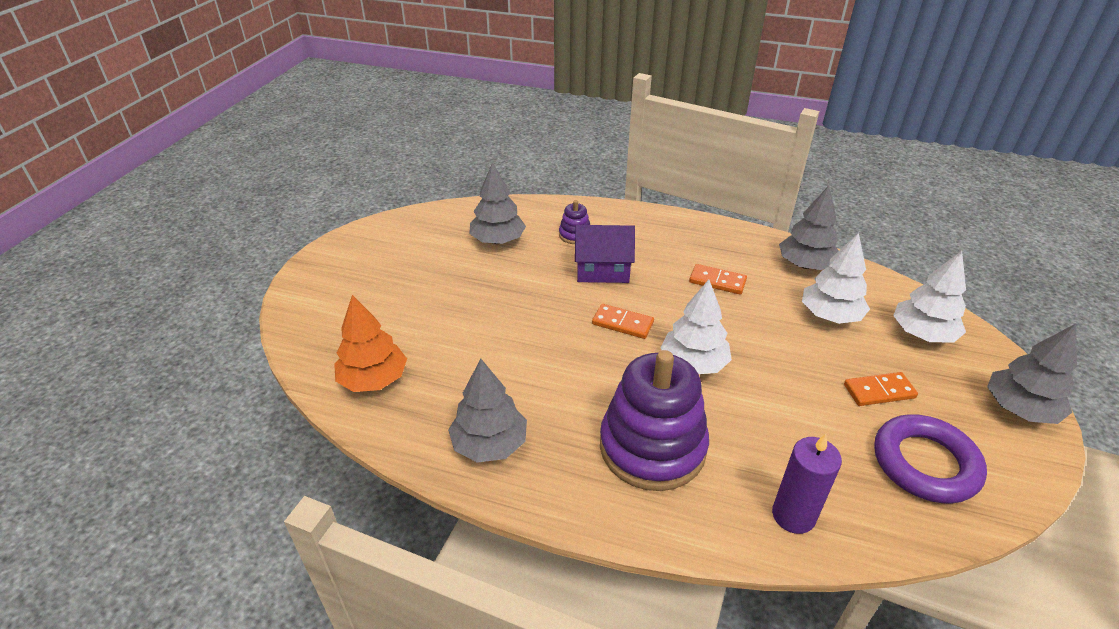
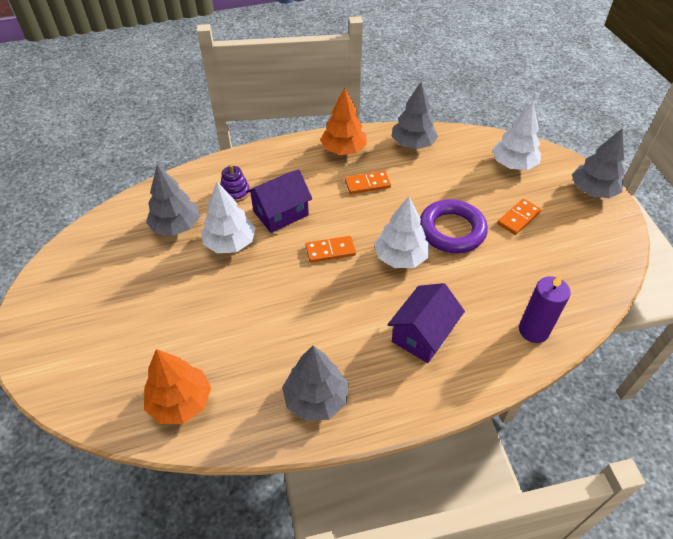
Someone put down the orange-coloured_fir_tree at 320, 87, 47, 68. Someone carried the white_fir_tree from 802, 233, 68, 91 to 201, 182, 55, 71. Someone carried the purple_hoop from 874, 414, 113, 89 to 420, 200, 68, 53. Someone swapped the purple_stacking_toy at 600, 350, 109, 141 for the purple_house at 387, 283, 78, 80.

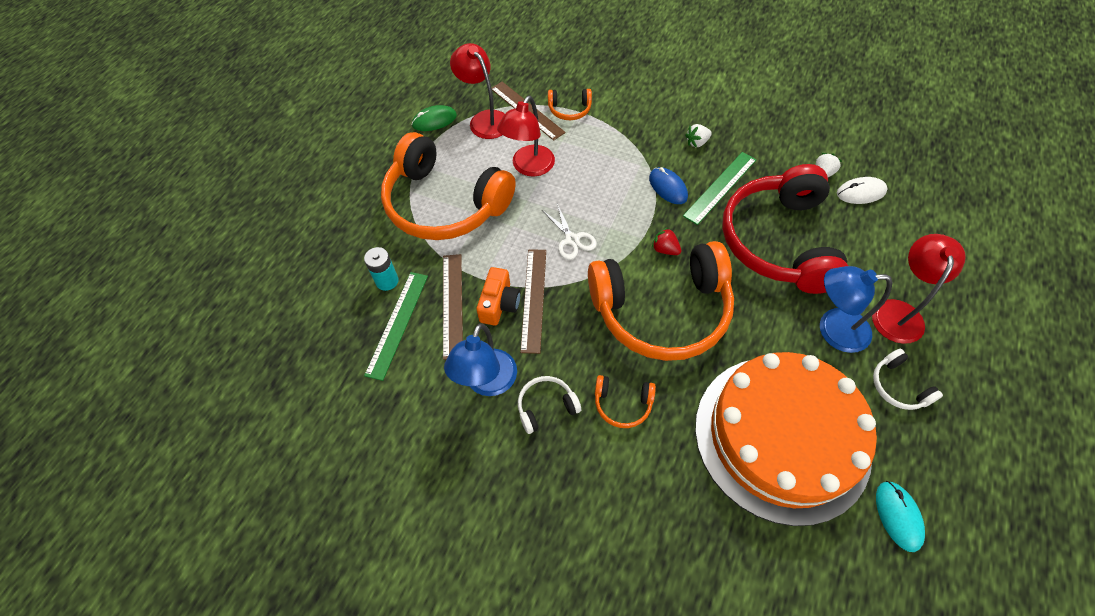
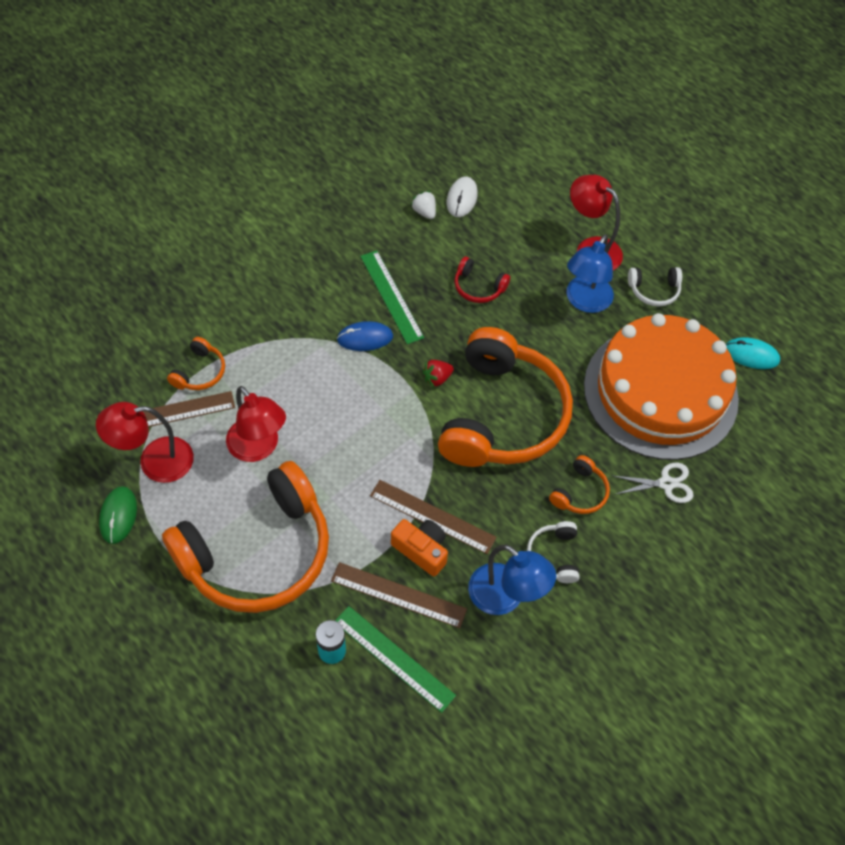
Someone took away the white_berry at 685, 124, 27, 24. Someone carried the white_pair_of_scissors from 542, 204, 55, 56 to 611, 463, 83, 40. Someone scaled the scarlet_over-ear_headphones at 722, 164, 126, 130 by 0.40.

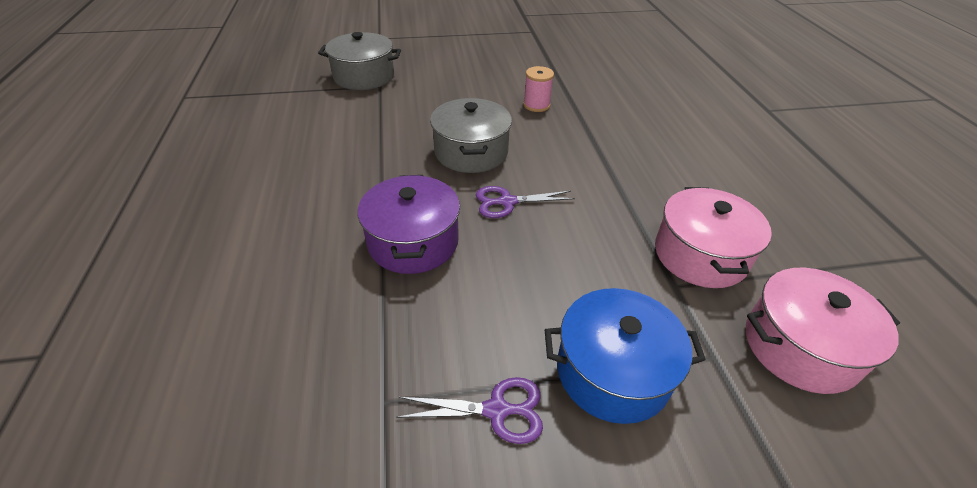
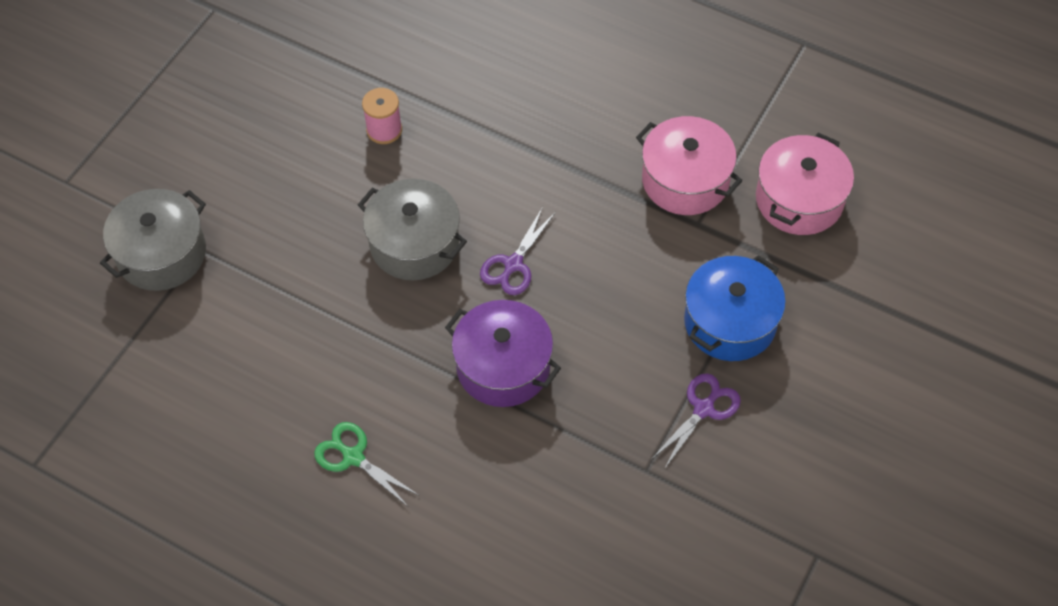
Someone put down the leaf-green_pair_of_scissors at 314, 422, 104, 84.

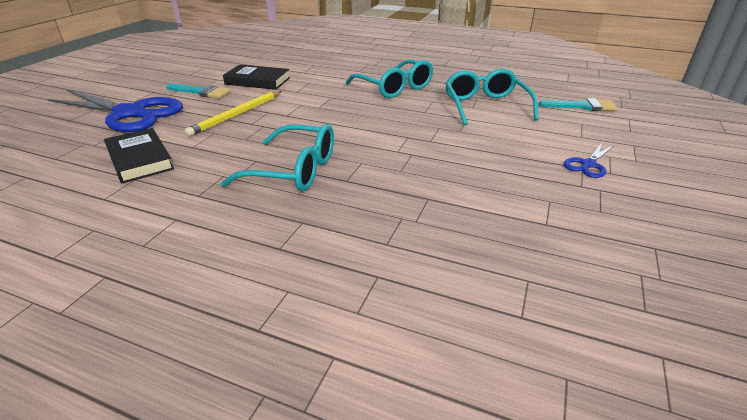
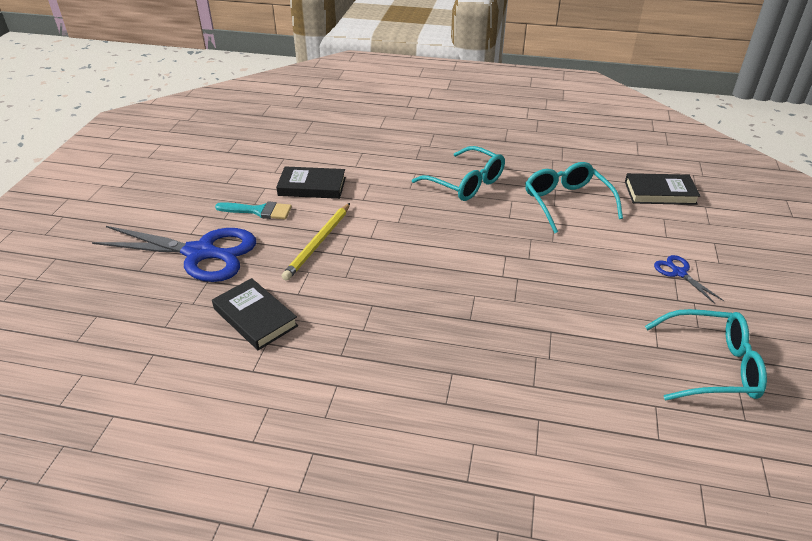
Someone carried the aqua_spectacles from 220, 124, 114, 68 to 645, 309, 122, 91. Someone swapped the aqua_paint_brush at 538, 98, 80, 13 for the ebony_book at 625, 173, 75, 32. Someone rotated the royal_blue_pair_of_scissors at 564, 143, 50, 35 by 120 degrees clockwise.

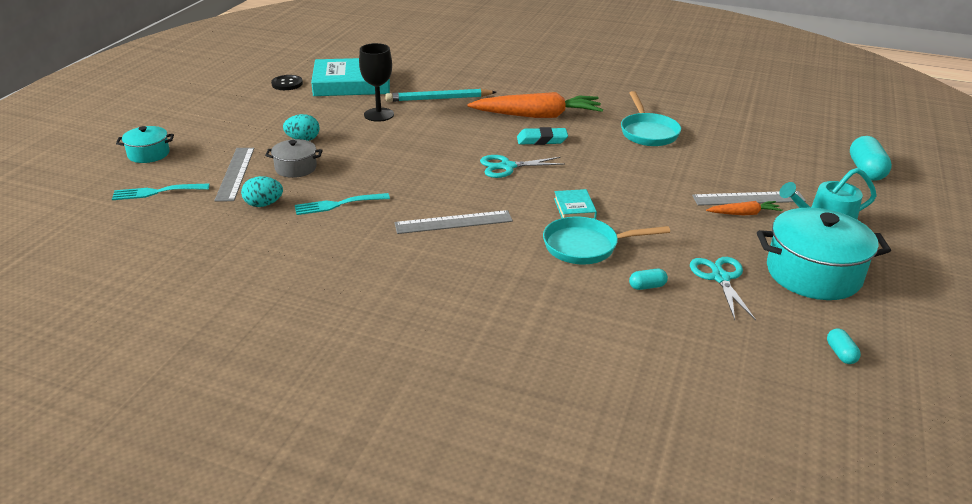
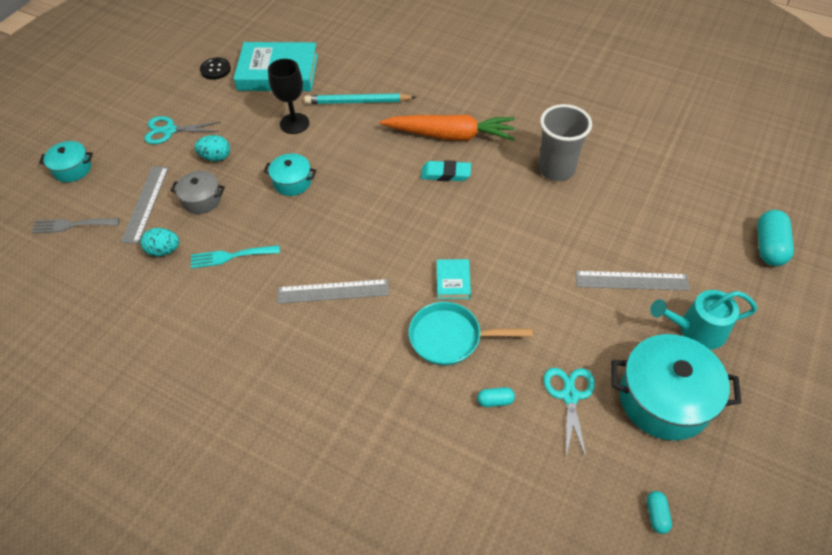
Someone took away the orange-coloured_toy_carrot at 706, 201, 77, 15. Someone put down the aqua_cooking_pot at 263, 153, 53, 43. Someone carried the aqua_pair_of_scissors from 480, 155, 85, 23 to 144, 116, 77, 28. Someone swapped the aqua_skillet at 621, 91, 60, 55 for the ash-grey_beaker at 539, 104, 53, 77. Someone repainted the aqua_table_fork at 112, 184, 97, 16, which became the ash-grey_table_fork at 31, 218, 89, 16.

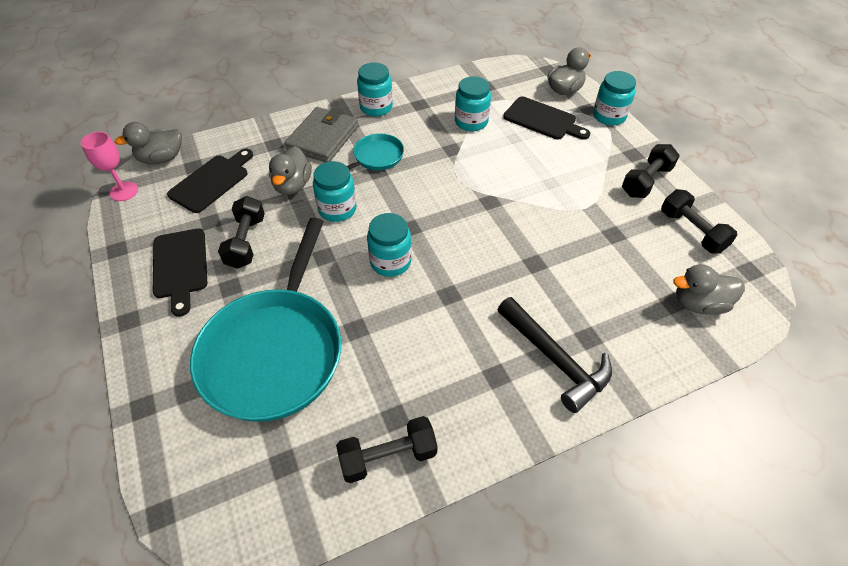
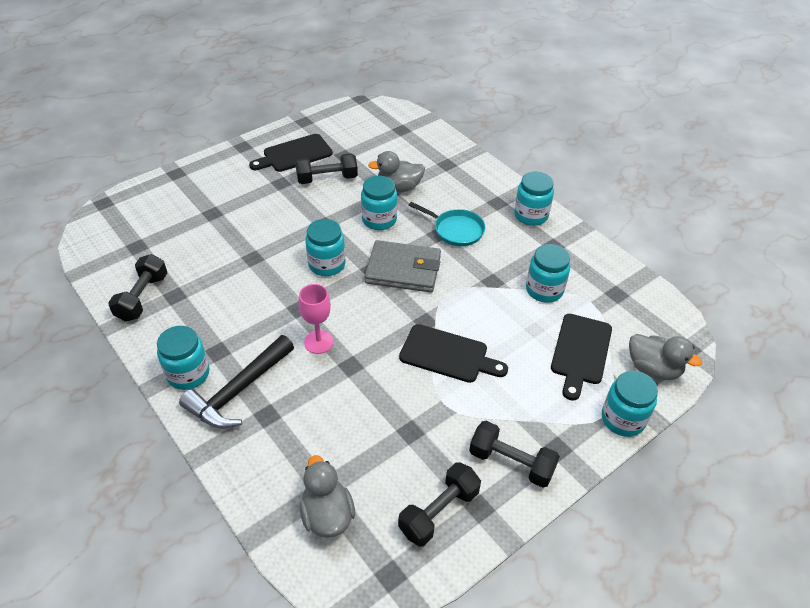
Someone took away the ash-grey_duck at 115, 122, 67, 42. Someone took away the aqua_skillet at 190, 218, 151, 204. Someone put down the aqua_jam_jar at 157, 326, 52, 64. Someone carried the pink_goblet from 81, 132, 57, 69 to 299, 284, 35, 70. Someone carried the ebony_bread_board from 167, 149, 86, 64 to 399, 324, 109, 59. Someone carried the ash-grey_billfold from 284, 107, 75, 55 to 365, 240, 76, 53. Someone rotated the ebony_hand_weight at 336, 416, 102, 67 by 45 degrees clockwise.

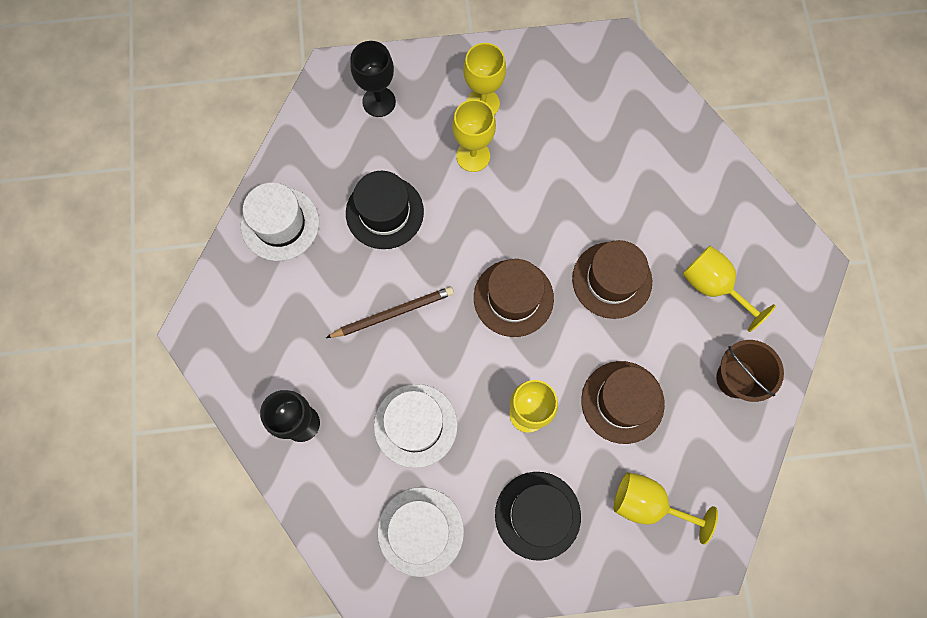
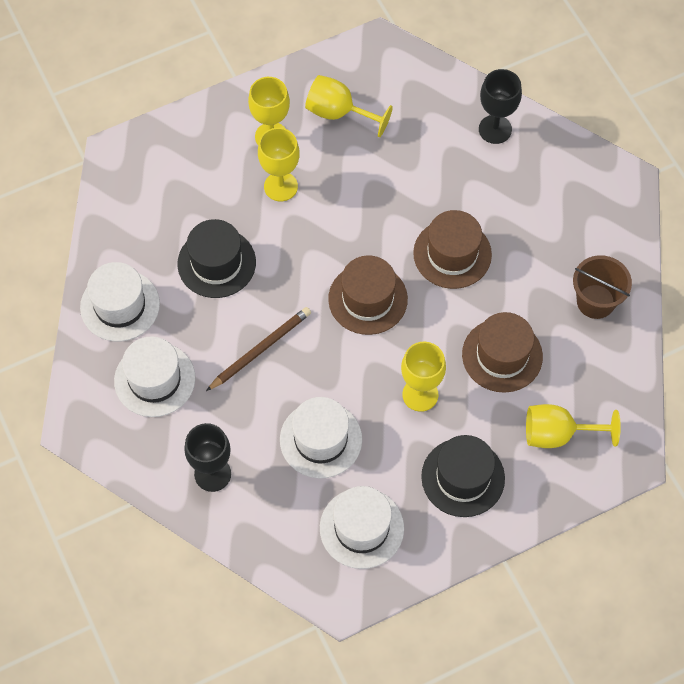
Someone put down the white_top_hat at 114, 336, 81, 81. Someone carried the ebony_goblet from 350, 41, 46, 76 to 479, 69, 43, 75. Someone carried the golden_goblet from 683, 246, 93, 86 to 305, 75, 88, 62.

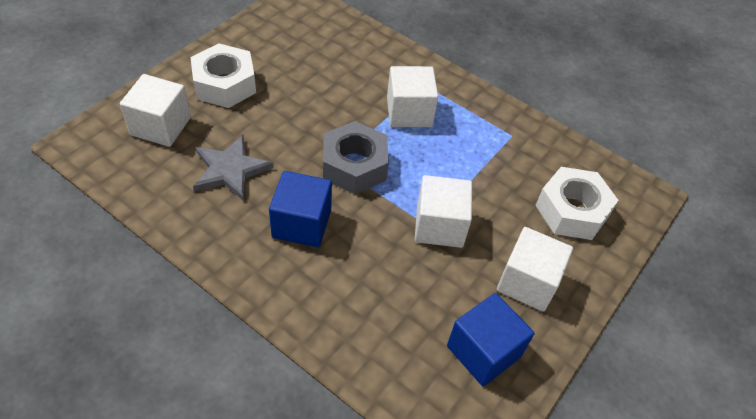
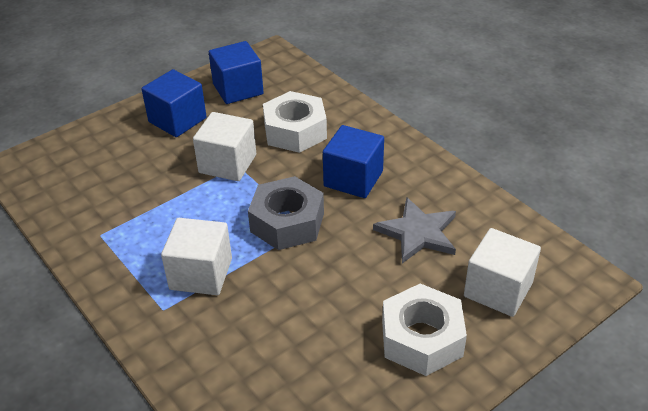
Someone carried the white_hex_nut from 535, 167, 83, 73 to 263, 91, 64, 62. Someone repainted the white_block at 497, 227, 76, 85, which became the royal_blue_block at 142, 69, 65, 68.

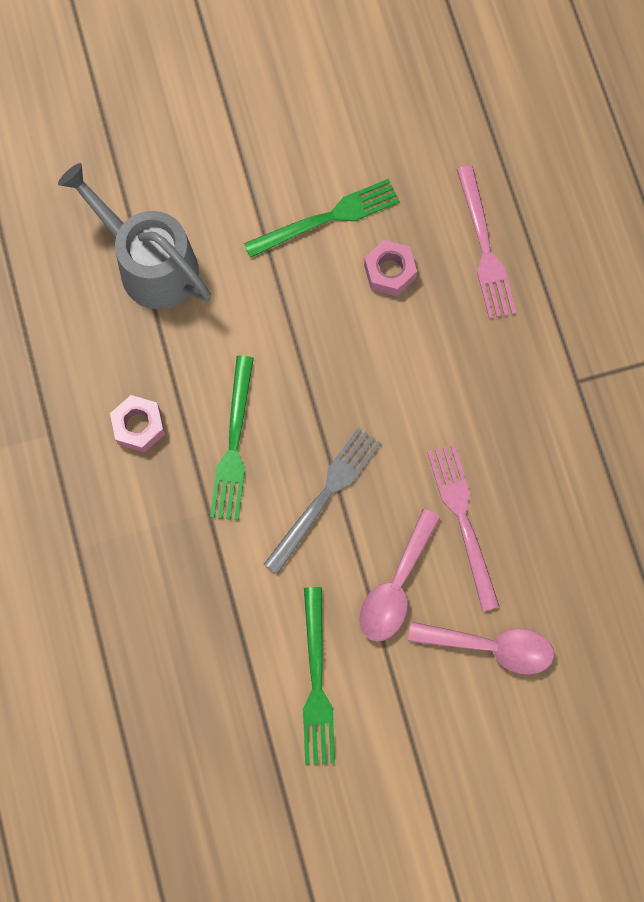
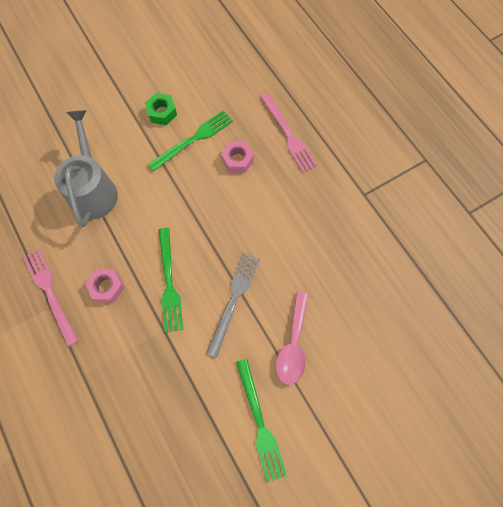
Someone took away the pink_spoon at 408, 622, 146, 52. Someone put down the leaf-green_hex_nut at 145, 93, 32, 32. Someone carried the pink_table_fork from 427, 444, 73, 168 to 23, 249, 55, 98. Someone rotated the ash-grey_sprinkling_can at 58, 163, 153, 146 by 60 degrees clockwise.

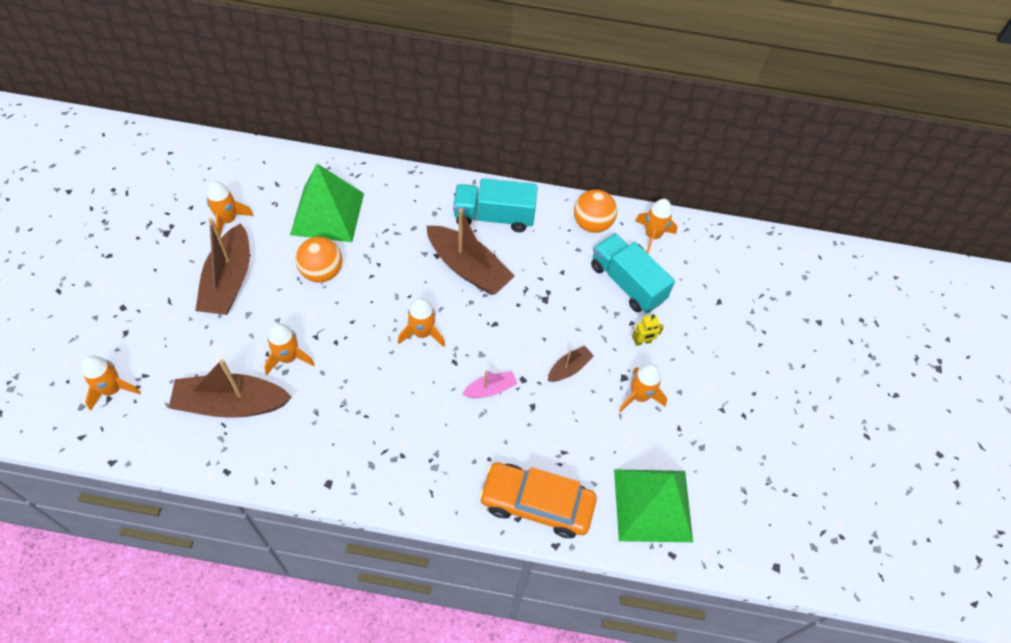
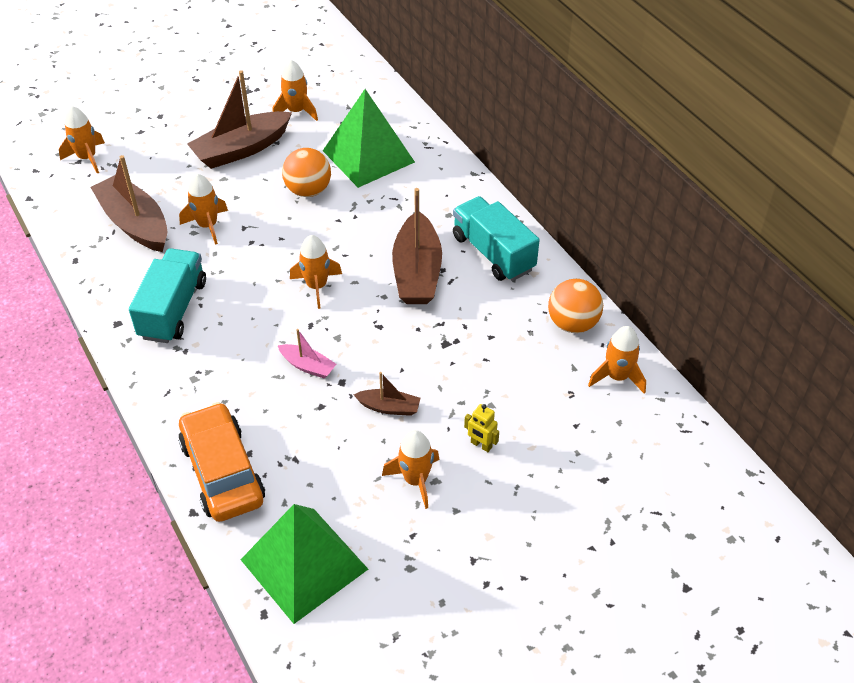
Someone carried the aqua_truck from 591, 233, 84, 80 to 129, 248, 77, 95.

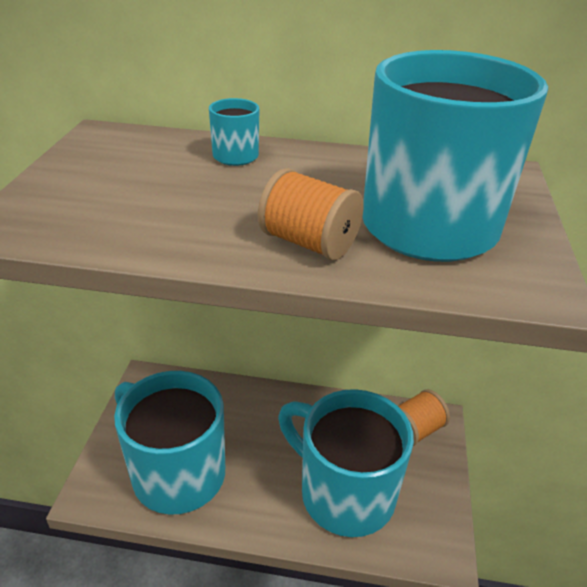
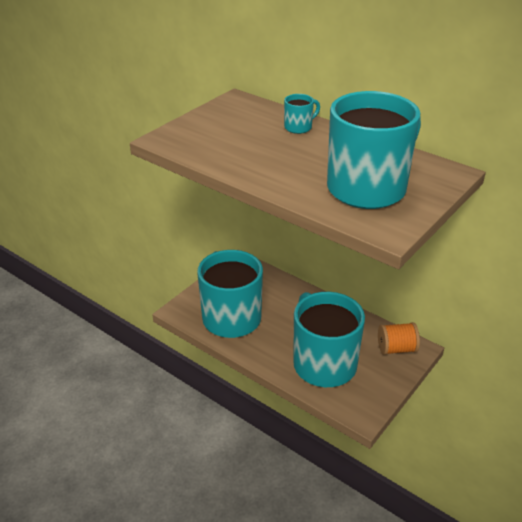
Someone took away the orange-coloured_bobbin at 258, 168, 106, 92.

